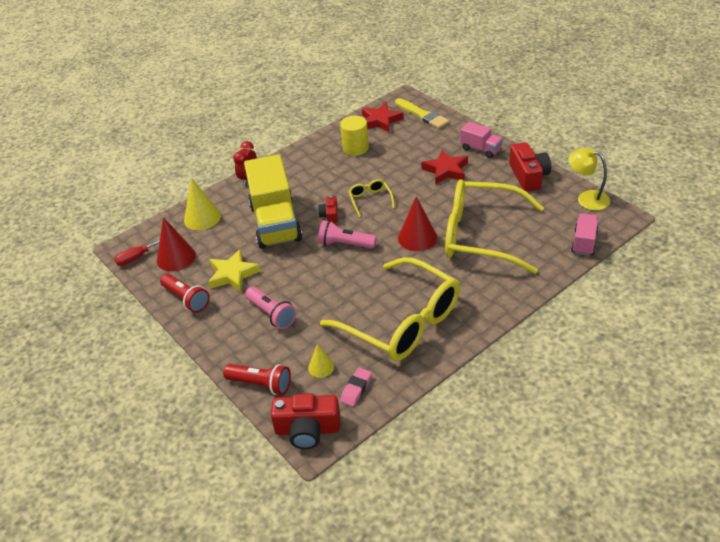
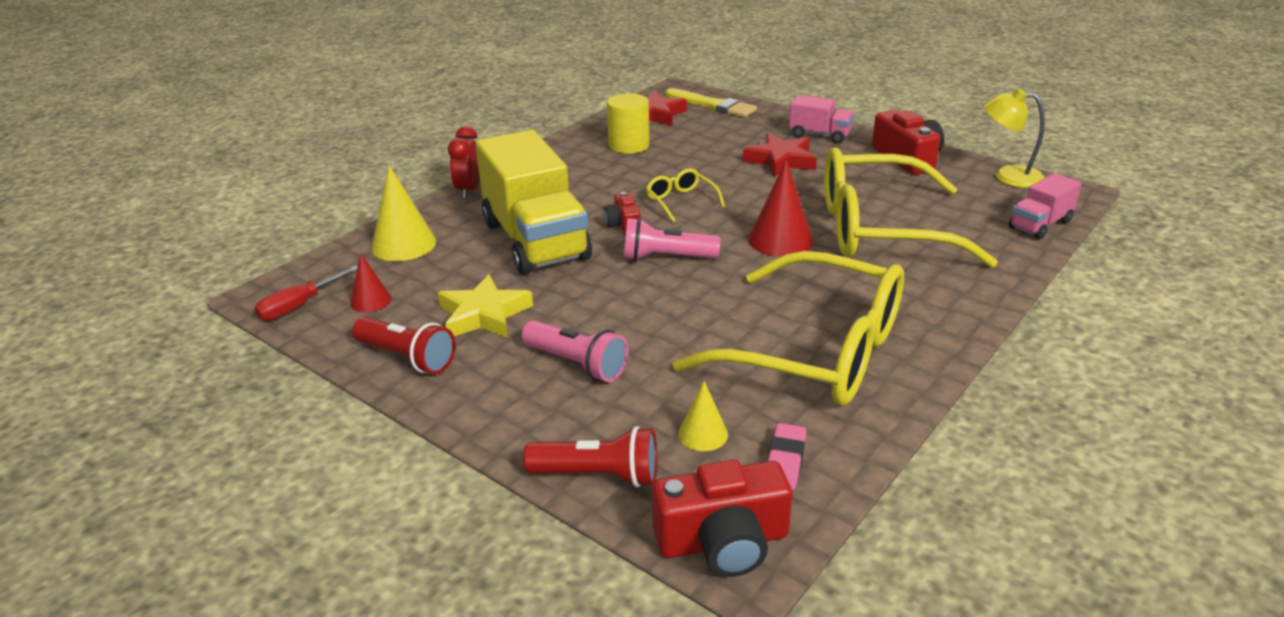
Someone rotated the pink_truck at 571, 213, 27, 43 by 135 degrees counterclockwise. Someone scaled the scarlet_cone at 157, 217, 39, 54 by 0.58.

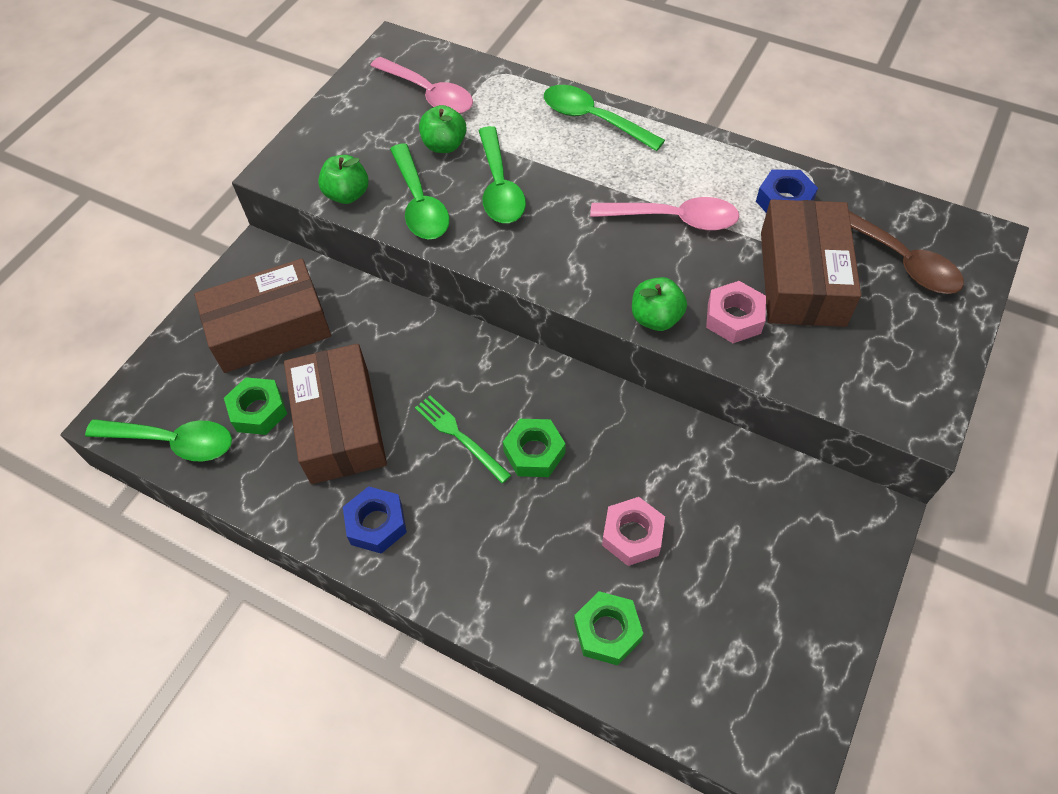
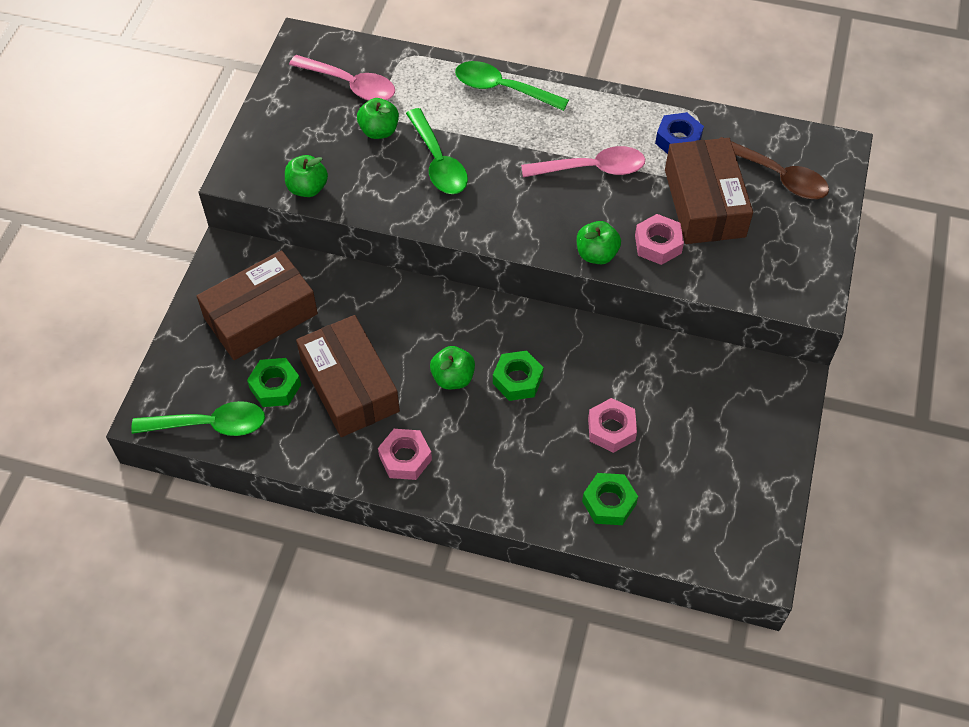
Someone took away the leaf-green_spoon at 390, 143, 60, 96. Someone swapped the leaf-green_table_fork at 415, 396, 96, 87 for the leaf-green_apple_fruit at 430, 346, 45, 43. Someone repainted the royal_blue_hex_nut at 343, 486, 64, 68, which became the pink_hex_nut at 378, 429, 54, 51.

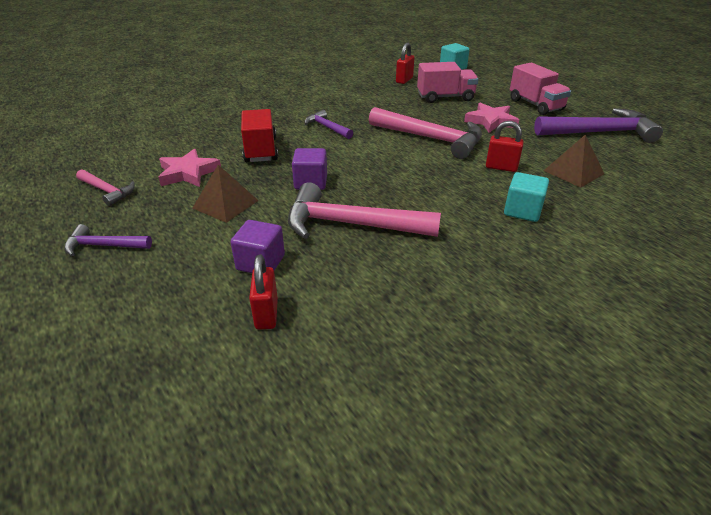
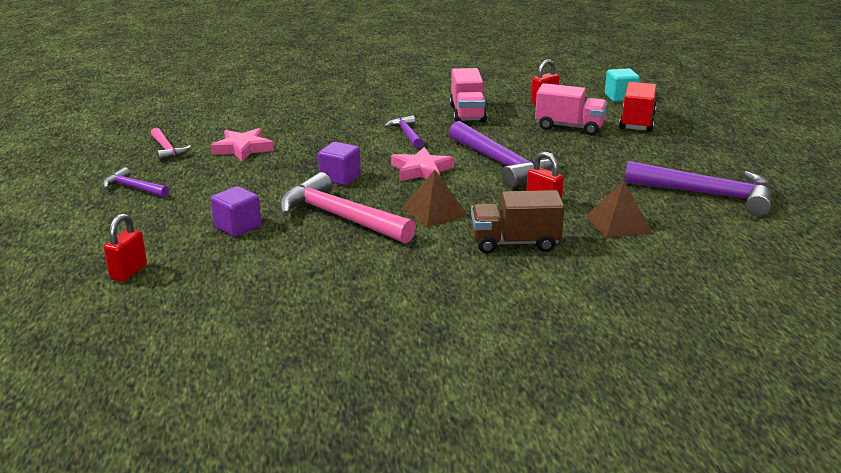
Someone carried the brown_pyramid from 193, 165, 65, 58 to 402, 170, 65, 57. Someone carried the scarlet_truck from 241, 109, 37, 53 to 619, 82, 37, 50. Someone carried the scarlet_lock from 249, 254, 29, 76 to 104, 214, 43, 68. Someone carried the pink_star_shape from 464, 103, 55, 30 to 391, 147, 63, 34. Someone carried the pink_truck from 510, 63, 61, 52 to 449, 68, 38, 55. Someone swapped the aqua_block at 504, 172, 45, 50 for the brown_truck at 471, 190, 93, 64. Someone repainted the pink_hammer at 369, 107, 113, 52, which became the purple_hammer at 449, 121, 105, 67.

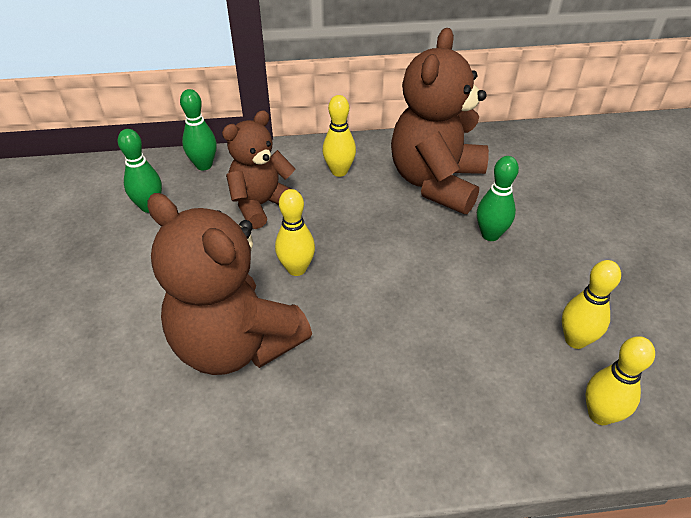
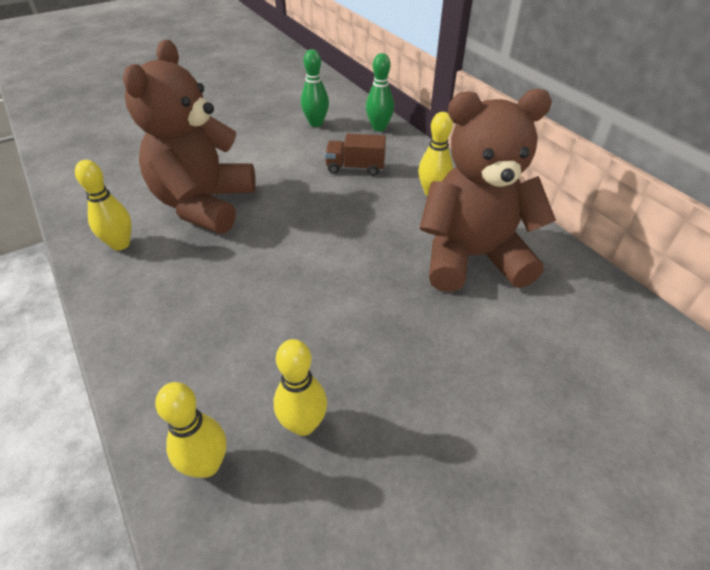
Someone took away the leaf-green_skittle at 477, 156, 42, 85. Someone carried the golden_skittle from 275, 189, 40, 87 to 75, 160, 57, 91. Someone swapped the brown_teddy at 222, 110, 73, 119 for the brown_truck at 325, 134, 61, 42.

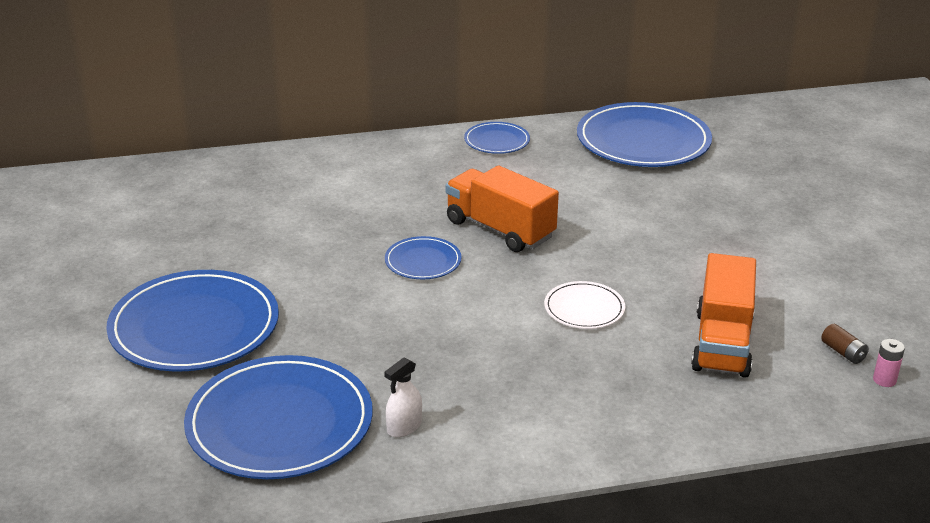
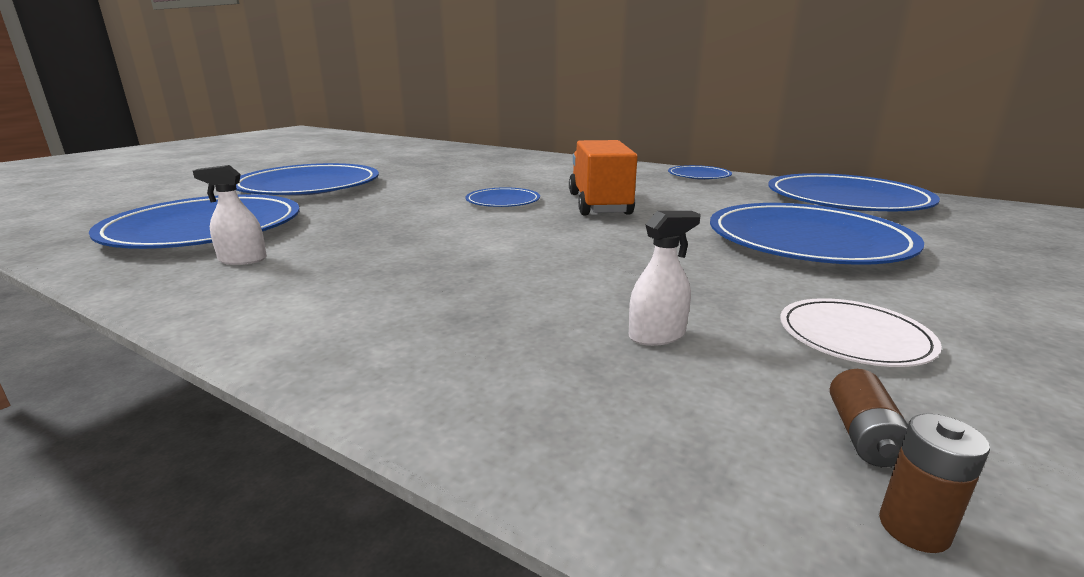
Someone put down the royal_blue_plate at 710, 203, 214, 62. Someone carried the white_plate from 544, 281, 81, 48 to 780, 298, 162, 69. Someone swapped the orange-coloured_truck at 691, 253, 65, 125 for the white_spray_bottle at 629, 211, 72, 135. Someone repainted the pink_power_cell at 873, 339, 32, 48, which became the brown_power_cell at 879, 414, 111, 139.

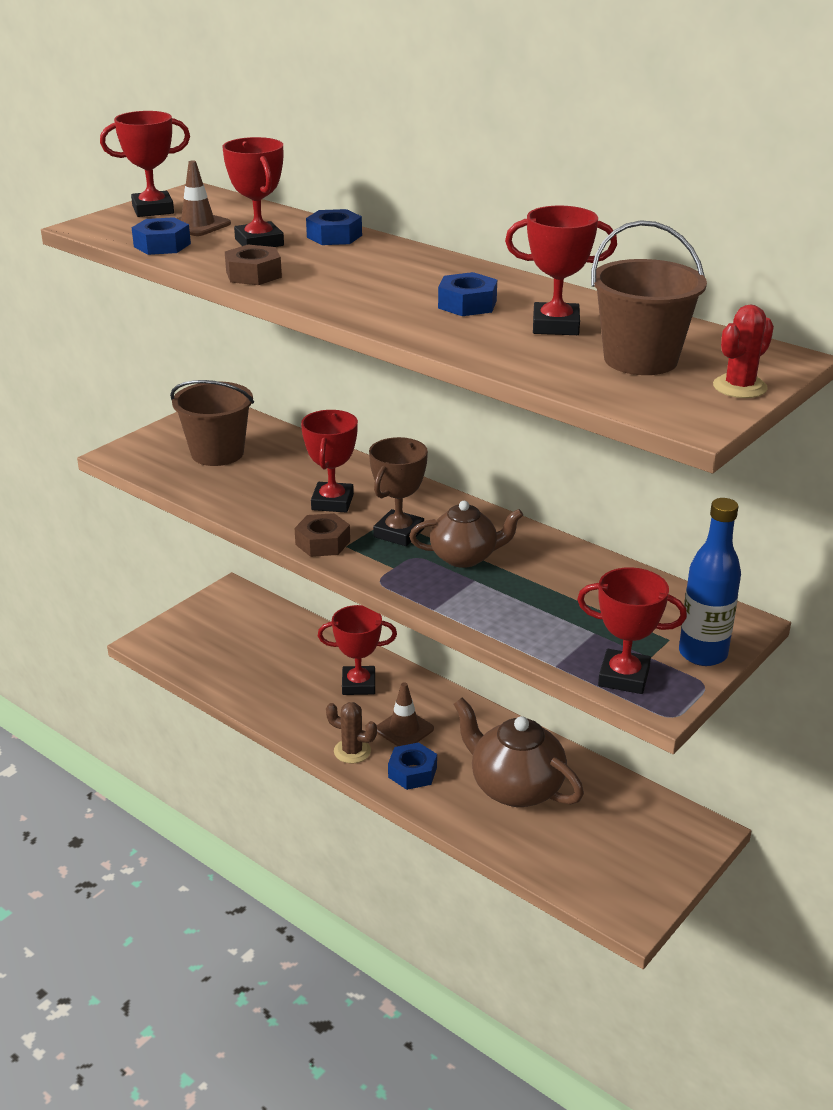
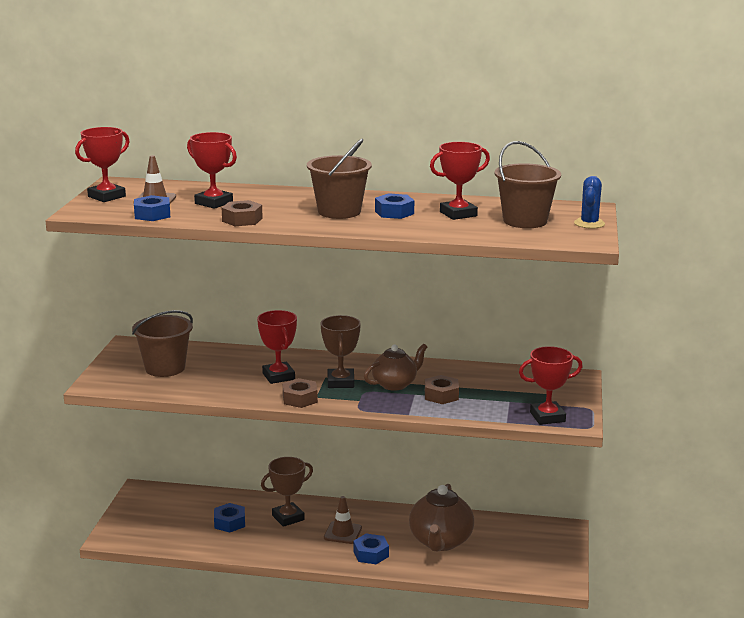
Someone took away the brown_cactus at 326, 702, 51, 61. Someone took away the royal_blue_flask at 679, 498, 62, 168. Someone put down the brown_sand_bucket at 307, 139, 65, 80. Someone put down the brown_hex_nut at 425, 375, 34, 29. Someone carried the royal_blue_hex_nut from 306, 209, 56, 36 to 214, 503, 31, 30. Someone repainted the scarlet_trophy at 318, 605, 79, 90, which became the brown_trophy at 261, 457, 52, 70. Someone repainted the scarlet_cactus at 713, 304, 61, 94, which became the royal_blue_cactus at 574, 176, 31, 53. Someone rotated the brown_teapot at 454, 697, 130, 110 by 90 degrees counterclockwise.

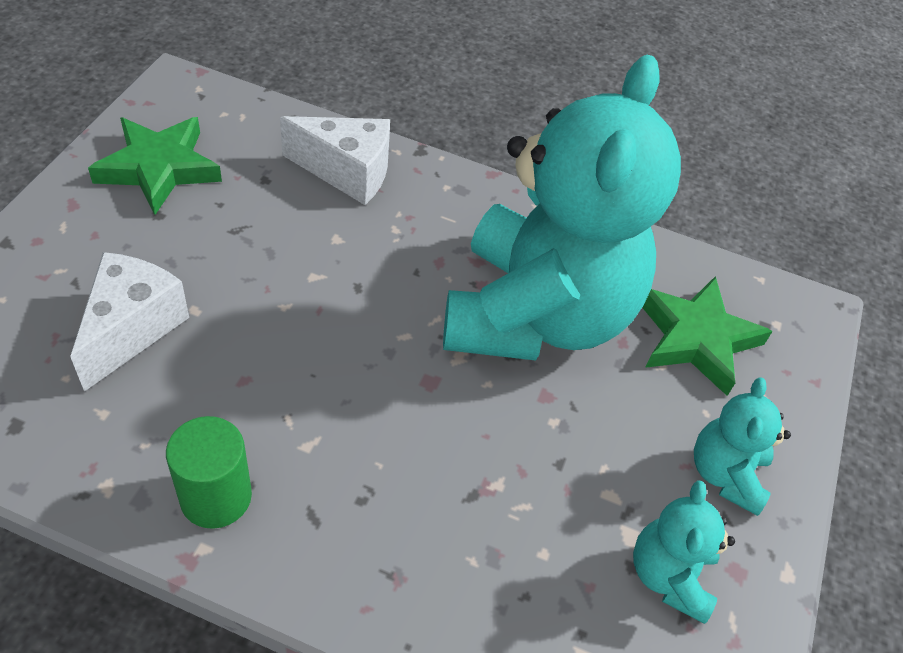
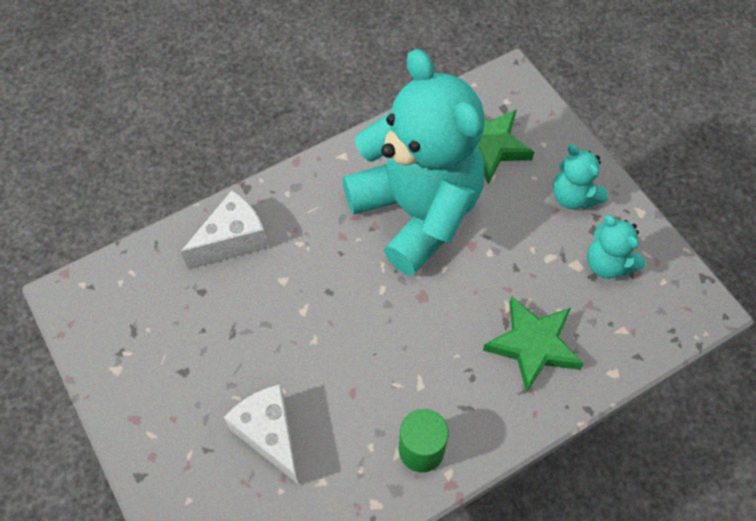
Someone carried the leaf-green_star_shape from 88, 117, 134, 98 to 483, 296, 101, 97.

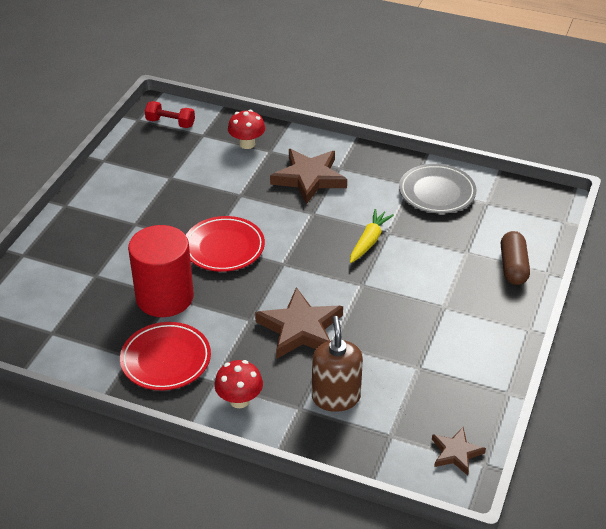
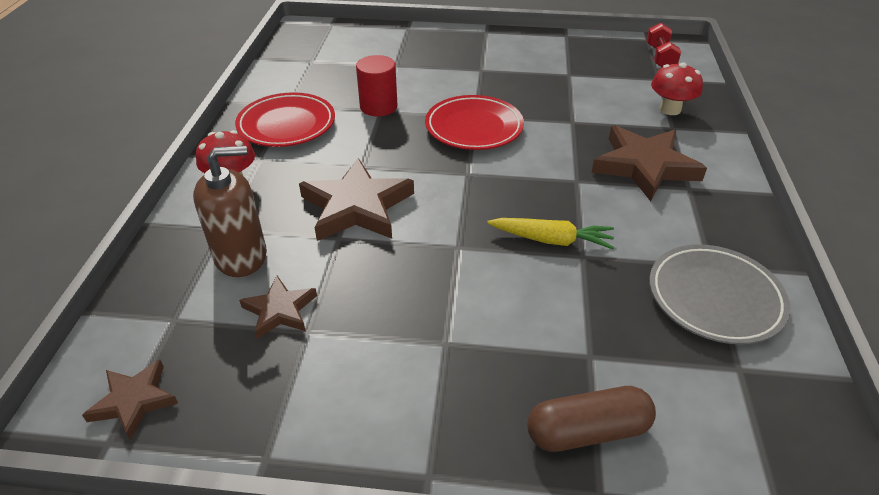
Someone put down the brown_star_shape at 239, 276, 78, 63. Someone scaled the scarlet_solid_cylinder at 128, 225, 66, 92 by 0.59.

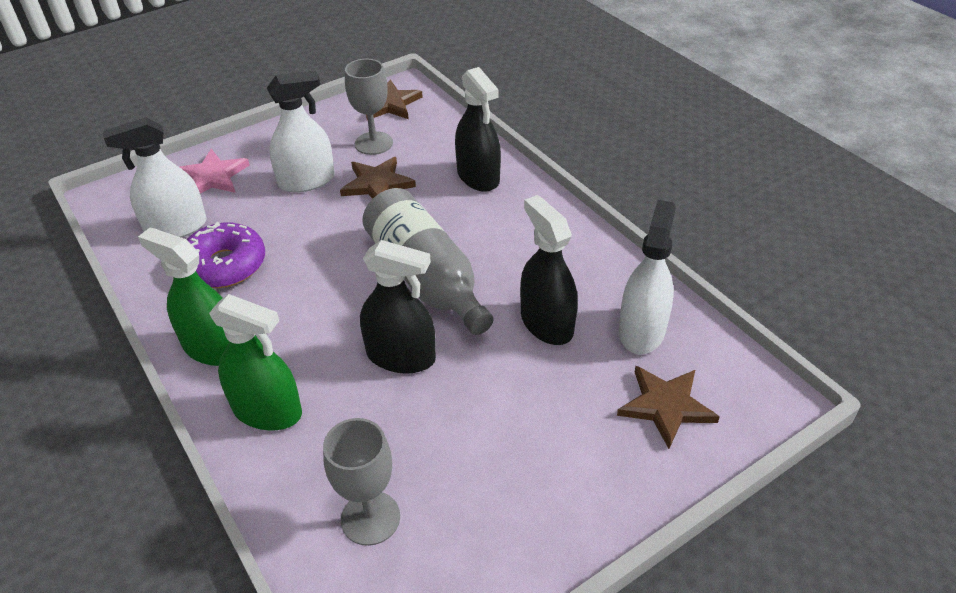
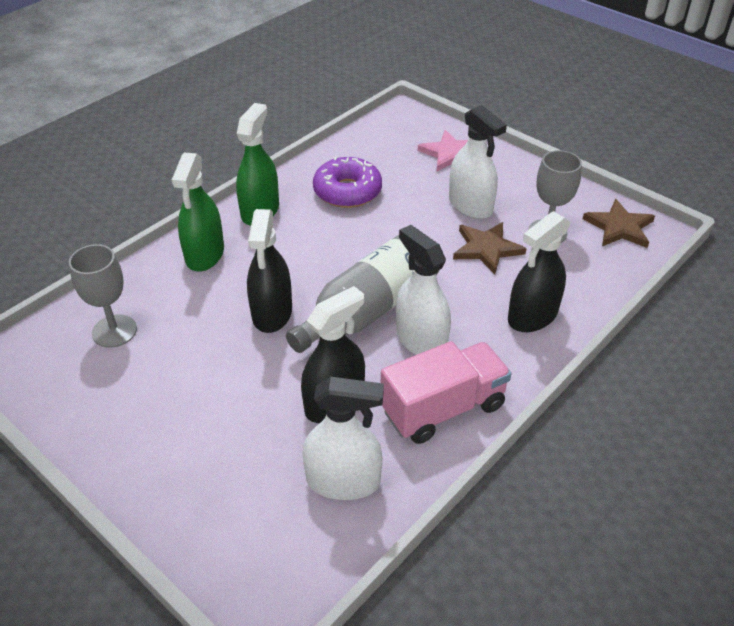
Someone took away the brown_star_shape at 617, 366, 103, 83. Someone put down the pink_truck at 381, 341, 130, 103. Someone carried the white_spray_bottle from 103, 117, 103, 121 to 396, 225, 55, 130.

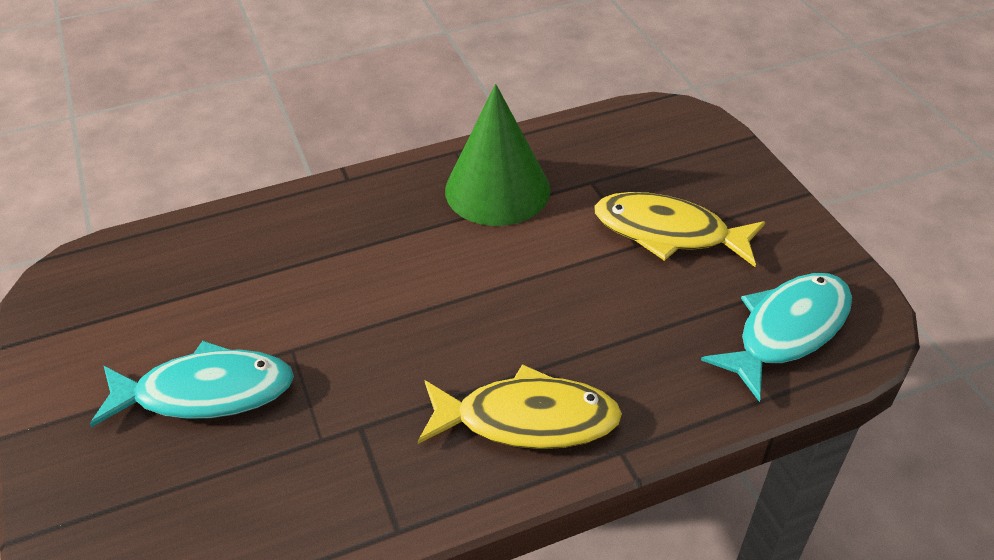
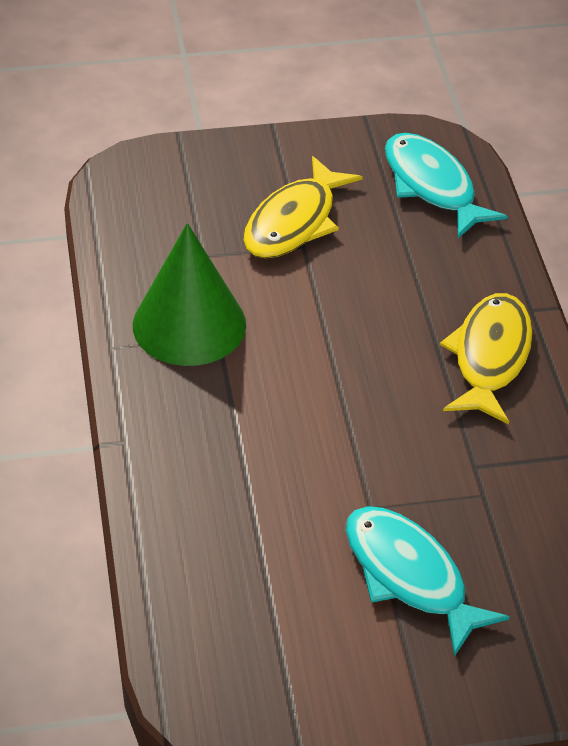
Someone rotated the aqua_fish_figure at 90, 341, 204, 86 by 45 degrees counterclockwise.

